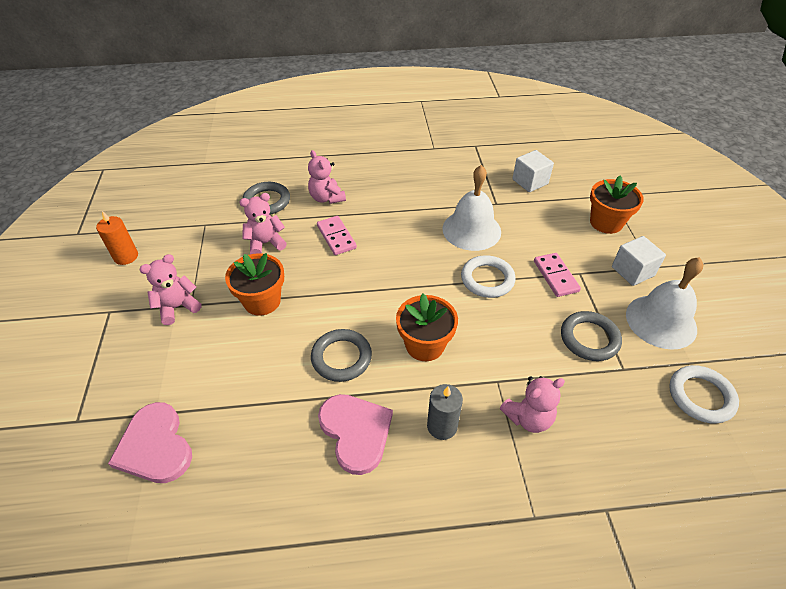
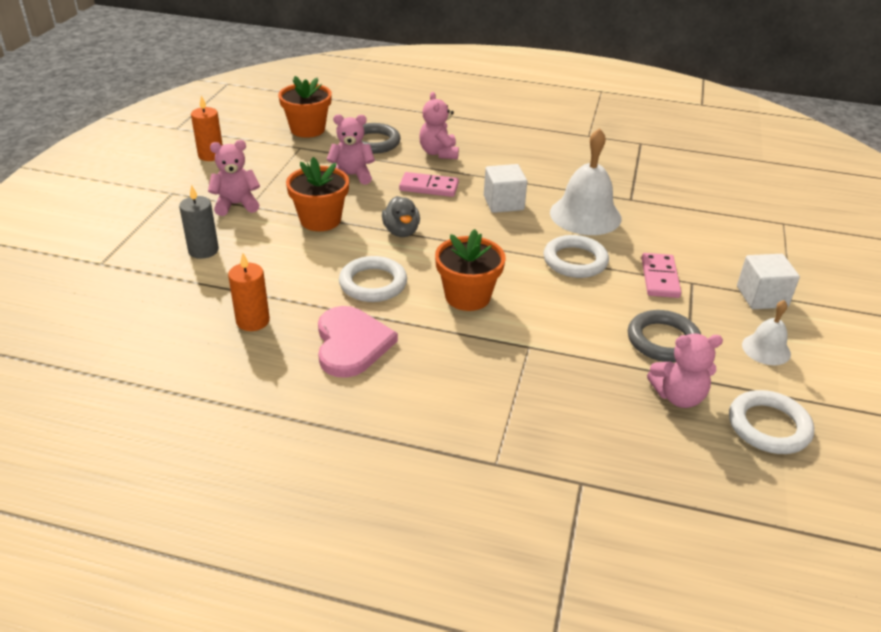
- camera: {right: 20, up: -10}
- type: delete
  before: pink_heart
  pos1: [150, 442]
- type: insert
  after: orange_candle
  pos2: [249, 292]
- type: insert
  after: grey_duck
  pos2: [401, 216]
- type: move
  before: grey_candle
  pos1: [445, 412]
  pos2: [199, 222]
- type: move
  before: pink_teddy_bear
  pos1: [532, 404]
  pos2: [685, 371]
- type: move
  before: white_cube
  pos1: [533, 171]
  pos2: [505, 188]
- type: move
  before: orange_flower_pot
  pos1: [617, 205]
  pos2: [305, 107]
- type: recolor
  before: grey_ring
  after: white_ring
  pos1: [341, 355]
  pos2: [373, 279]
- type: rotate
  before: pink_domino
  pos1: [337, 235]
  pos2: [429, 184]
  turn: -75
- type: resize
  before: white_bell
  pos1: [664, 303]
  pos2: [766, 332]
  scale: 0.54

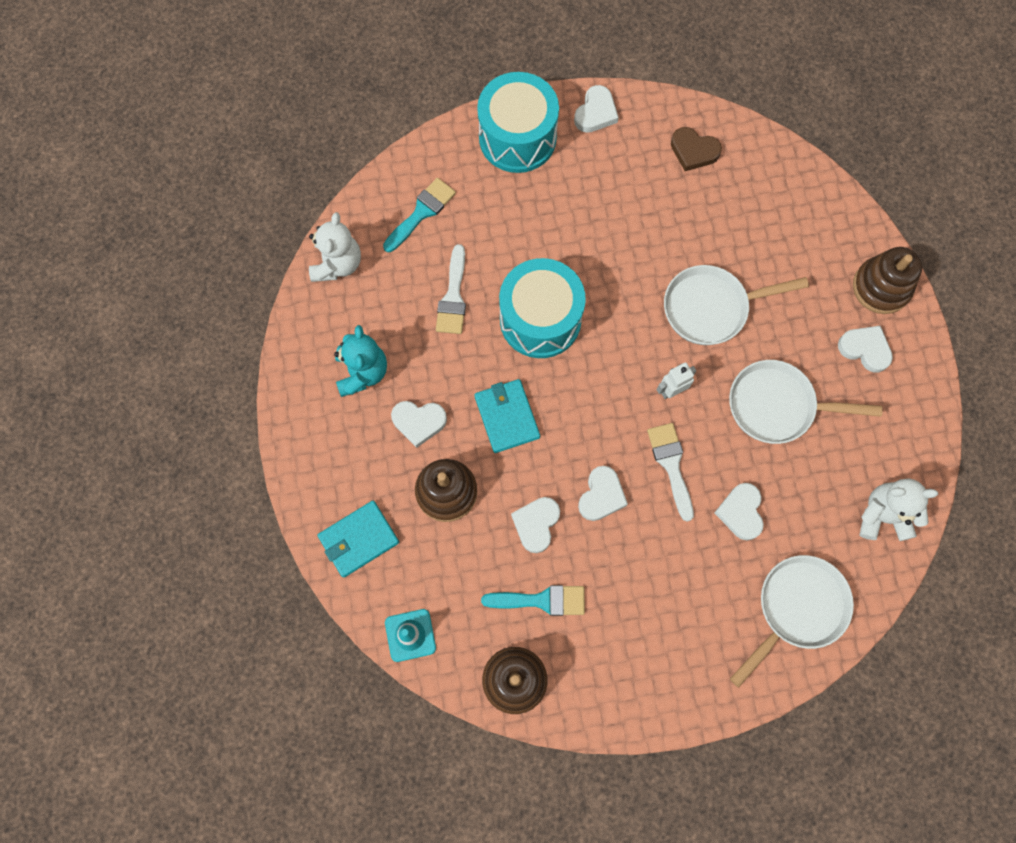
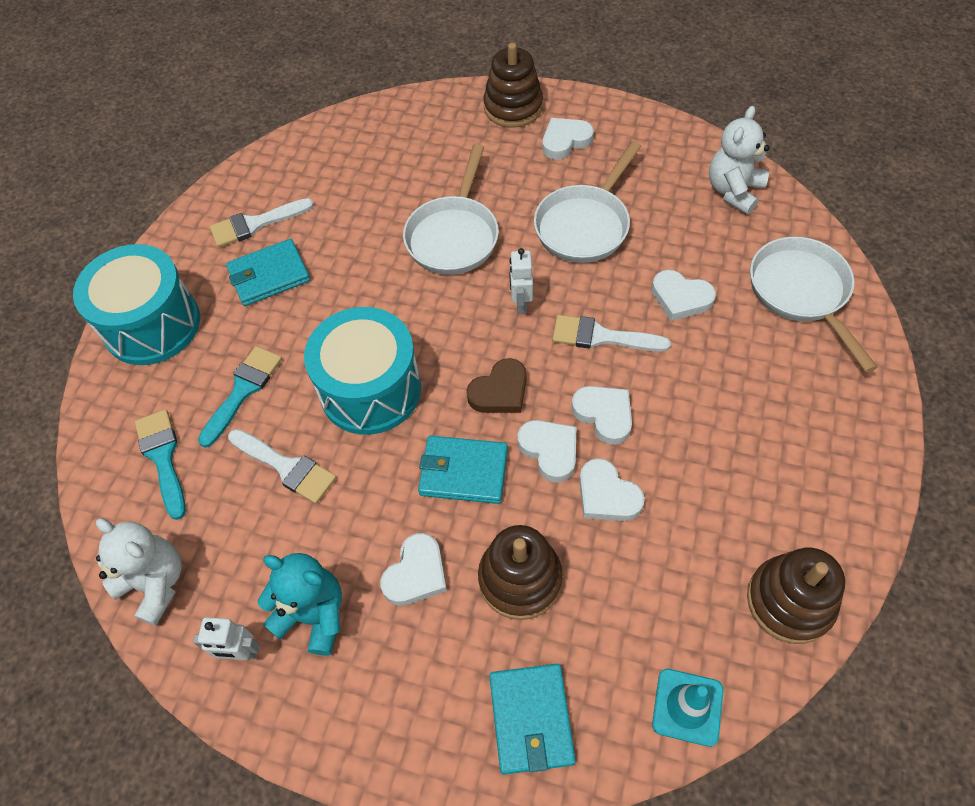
- camera: {right: -60, up: -15}
- type: insert
  after: white_robot
  pos2: [226, 638]
- type: insert
  after: white_brush
  pos2: [262, 222]
- type: insert
  after: turquoise_wallet
  pos2: [268, 272]
- type: move
  before: turquoise_brush
  pos1: [533, 600]
  pos2: [240, 397]
- type: move
  before: white_heart
  pos1: [596, 109]
  pos2: [547, 451]
- type: move
  before: brown_heart
  pos1: [696, 149]
  pos2: [496, 385]

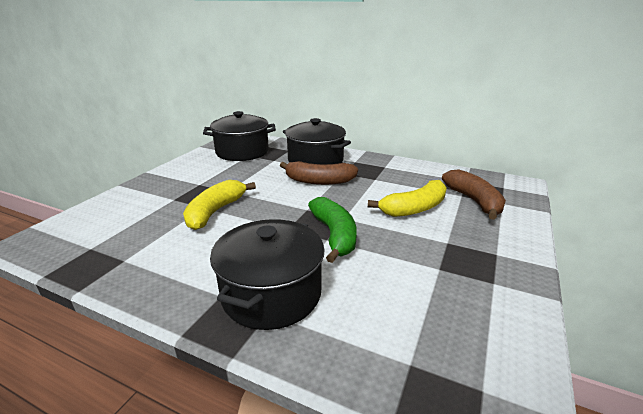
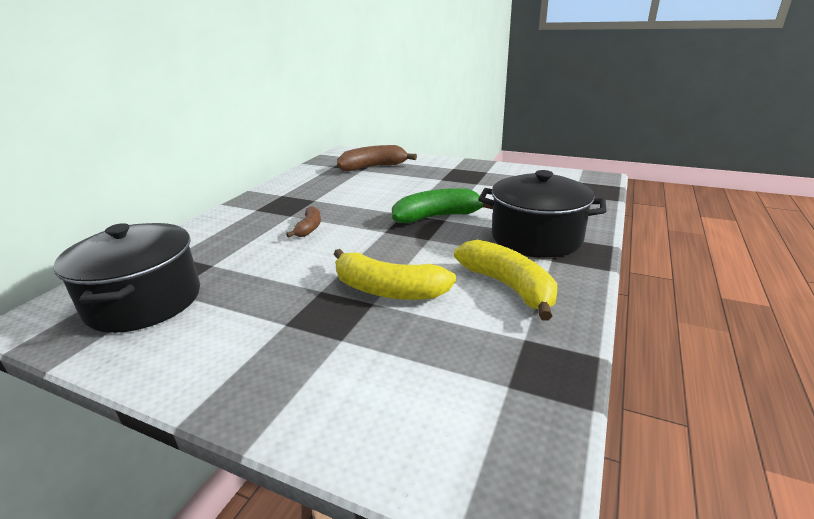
- camera: {right: -90, up: 0}
- type: delete
  before: black_pot
  pos1: [317, 141]
- type: move
  before: yellow_banana
  pos1: [407, 198]
  pos2: [505, 280]
- type: resize
  before: brown_banana
  pos1: [319, 173]
  pos2: [303, 222]
  scale: 0.57

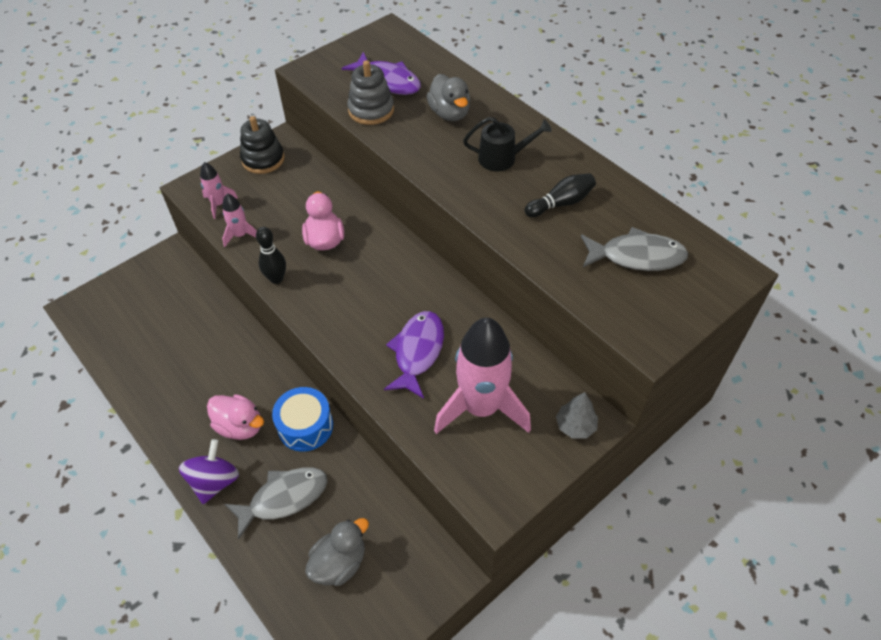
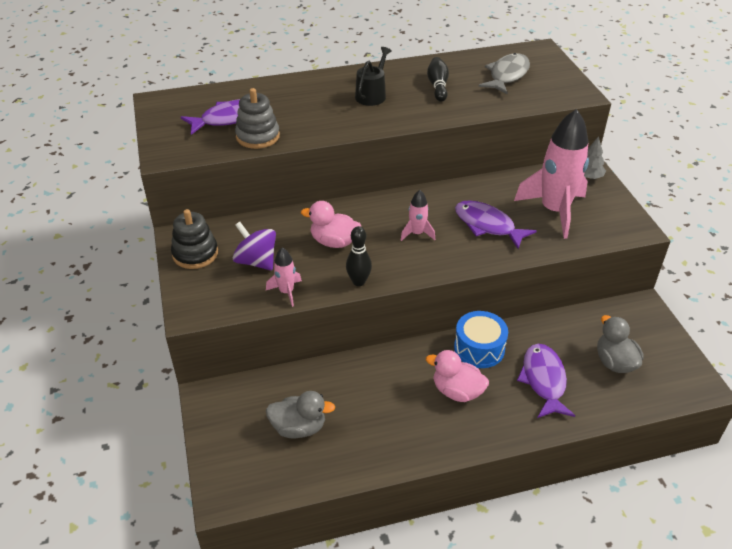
- camera: {right: -65, up: -10}
- type: move
  before: purple_spinning_top
  pos1: [209, 471]
  pos2: [254, 246]
- type: move
  before: pink_rocket
  pos1: [219, 190]
  pos2: [418, 215]
- type: move
  before: grey_duck
  pos1: [448, 97]
  pos2: [300, 415]
- type: recolor
  before: grey_fish
  after: purple_fish
  pos1: [276, 503]
  pos2: [546, 381]
- type: rotate
  before: pink_duck
  pos1: [235, 417]
  pos2: [457, 376]
  turn: -120

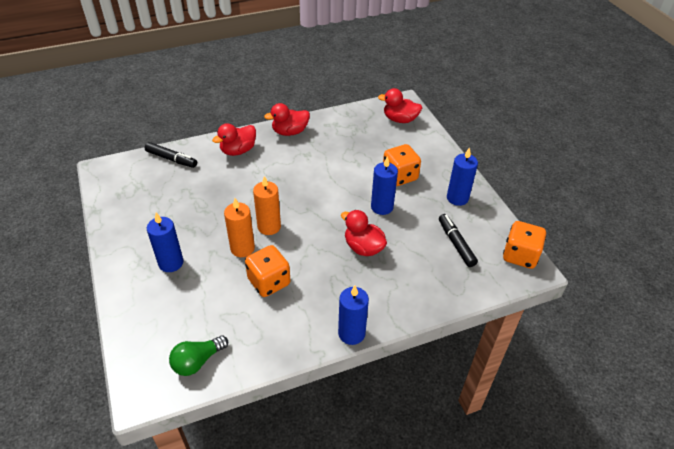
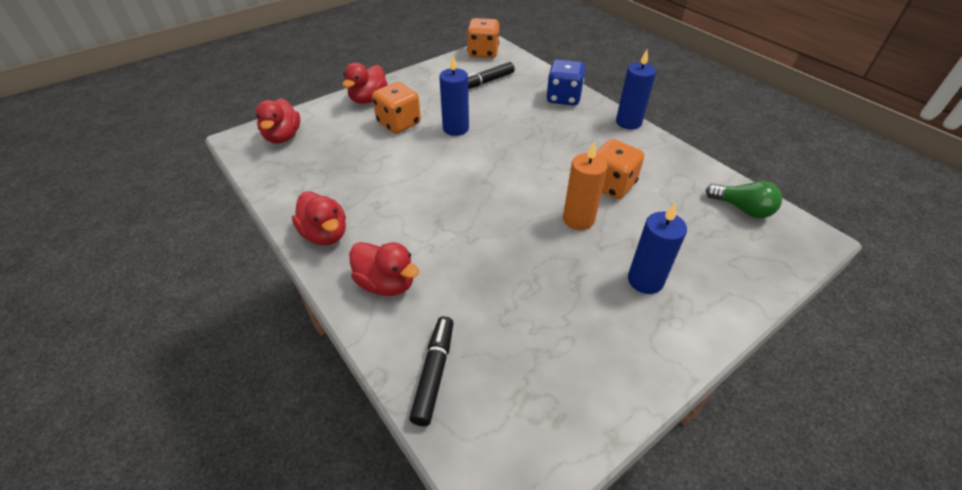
- camera: {right: -105, up: 0}
- type: delete
  before: orange_candle
  pos1: [267, 205]
- type: delete
  before: blue_candle
  pos1: [462, 176]
- type: insert
  after: blue_dice
  pos2: [566, 82]
- type: move
  before: red_duck
  pos1: [364, 233]
  pos2: [365, 83]

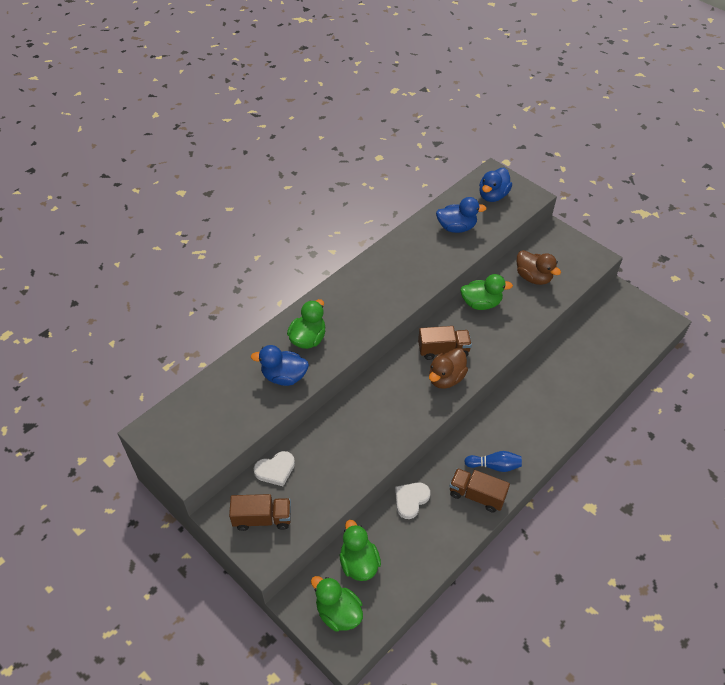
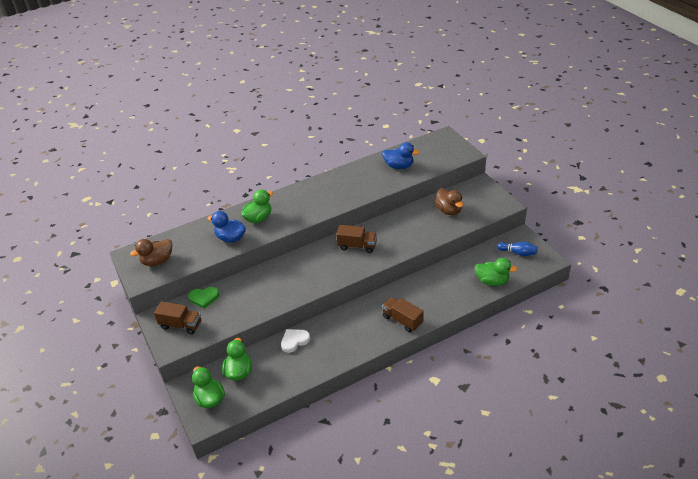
- camera: {right: 20, up: -10}
- type: delete
  before: blue_duck
  pos1: [495, 185]
- type: move
  before: brown_duck
  pos1: [448, 368]
  pos2: [151, 252]
- type: move
  before: brown_truck
  pos1: [479, 490]
  pos2: [403, 314]
- type: move
  before: green_duck
  pos1: [486, 292]
  pos2: [496, 272]
- type: move
  before: blue_bowling_pin
  pos1: [493, 461]
  pos2: [517, 249]
- type: recolor
  before: white_heart
  after: green_heart
  pos1: [274, 468]
  pos2: [203, 298]

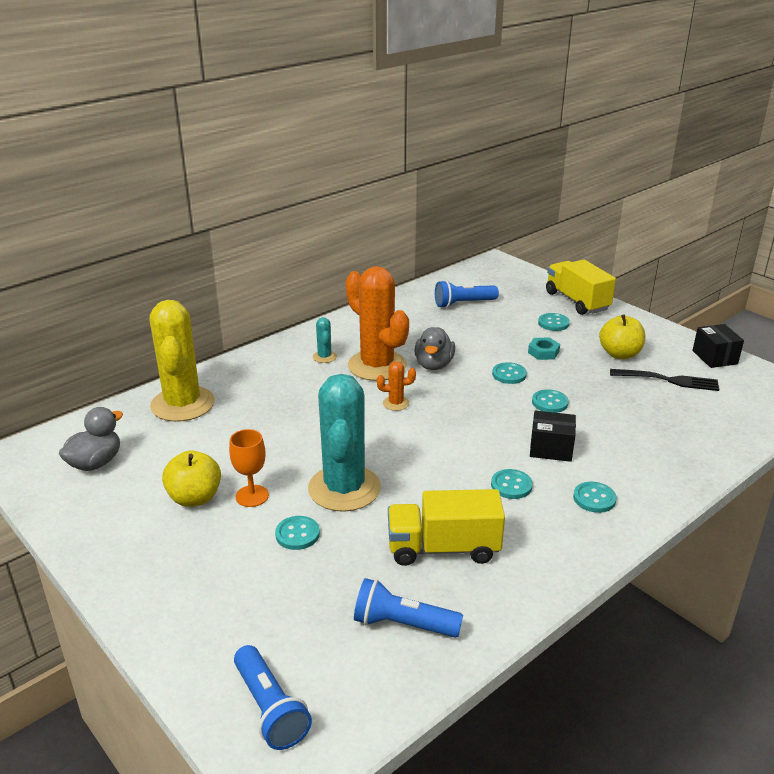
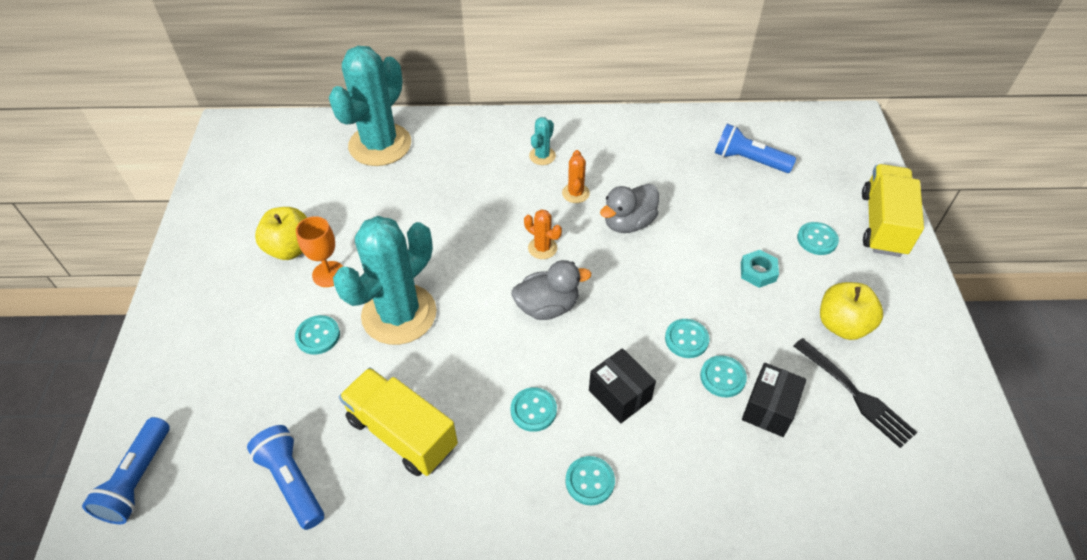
- camera: {right: 40, up: 20}
- type: move
  before: grey_duck
  pos1: [91, 439]
  pos2: [551, 290]
- type: move
  before: turquoise_button
  pos1: [509, 373]
  pos2: [723, 376]
- type: move
  before: black_box
  pos1: [718, 346]
  pos2: [774, 400]
- type: recolor
  before: yellow_cactus
  after: turquoise_cactus
  pos1: [182, 361]
  pos2: [370, 106]
- type: resize
  before: orange_cactus
  pos1: [377, 323]
  pos2: [576, 176]
  scale: 0.42

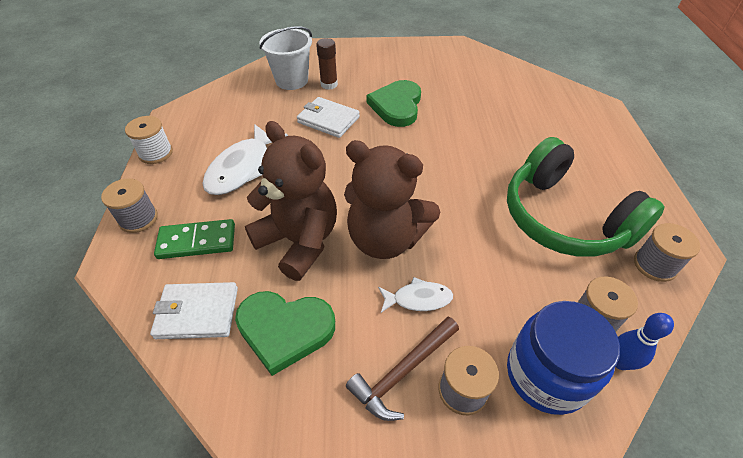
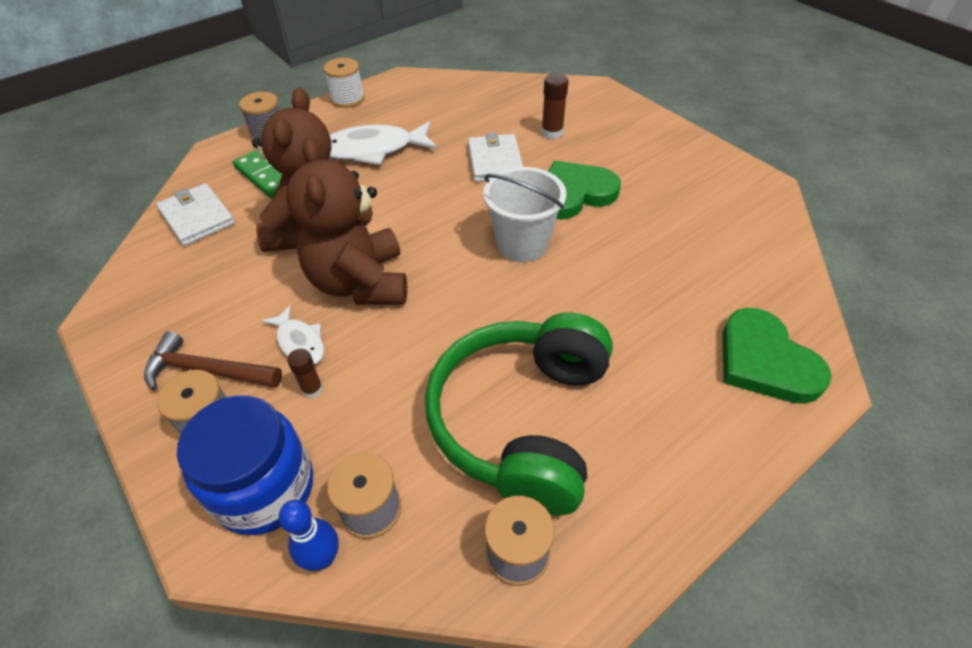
- camera: {right: 55, up: 0}
- type: insert
  after: brown_glue_stick
  pos2: [305, 374]
- type: move
  before: green_heart
  pos1: [285, 333]
  pos2: [777, 356]
- type: move
  before: white_bucket
  pos1: [285, 58]
  pos2: [525, 214]

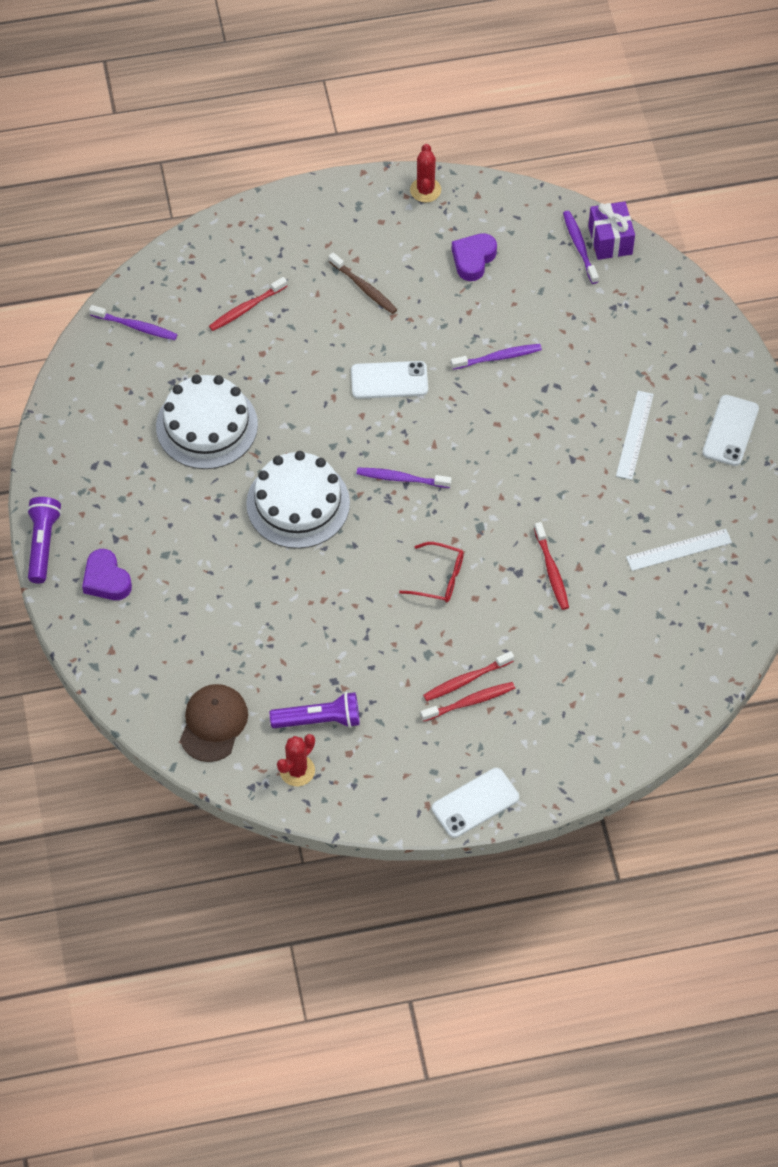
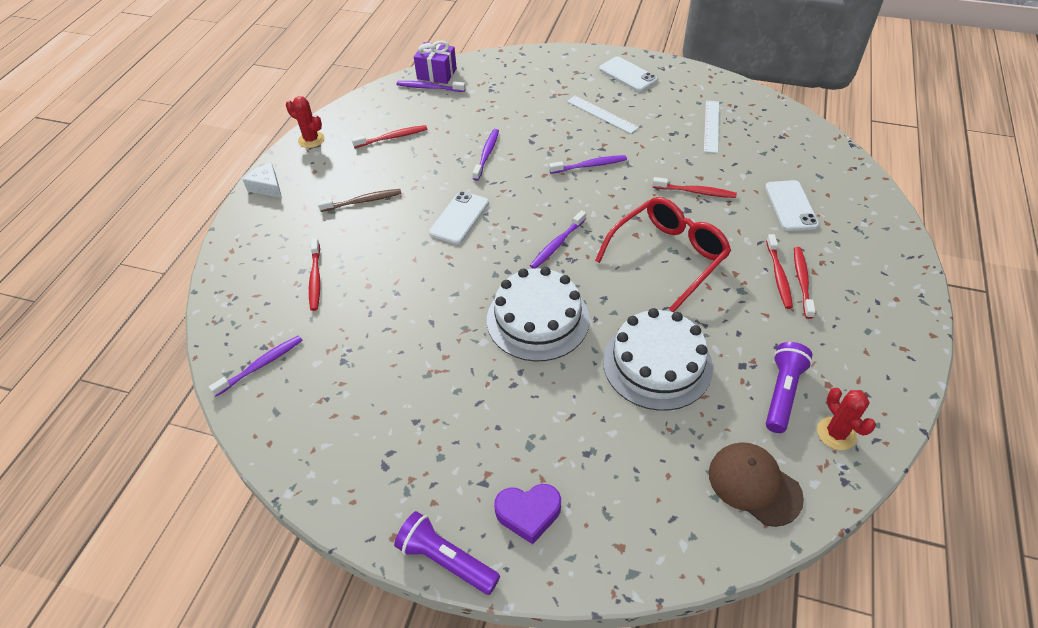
- camera: {right: -60, up: -10}
- type: insert
  after: white_cheese
  pos2: [262, 180]
- type: insert
  after: purple_toothbrush
  pos2: [588, 164]
- type: move
  before: white_cake
  pos1: [207, 421]
  pos2: [658, 359]
- type: move
  before: white_phone
  pos1: [475, 803]
  pos2: [792, 205]
- type: replace
  before: purple_heart
  after: red_toothbrush
  pos1: [474, 257]
  pos2: [389, 136]
- type: resize
  before: red_glasses
  pos1: [431, 572]
  pos2: [663, 254]
  scale: 1.85

